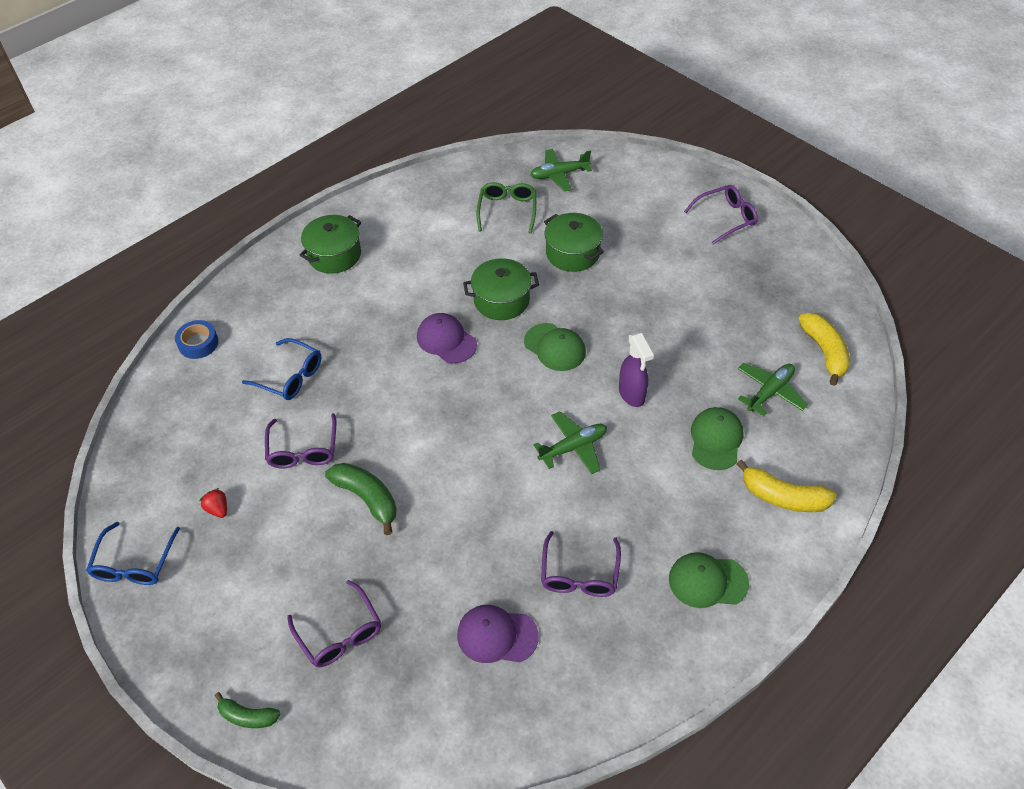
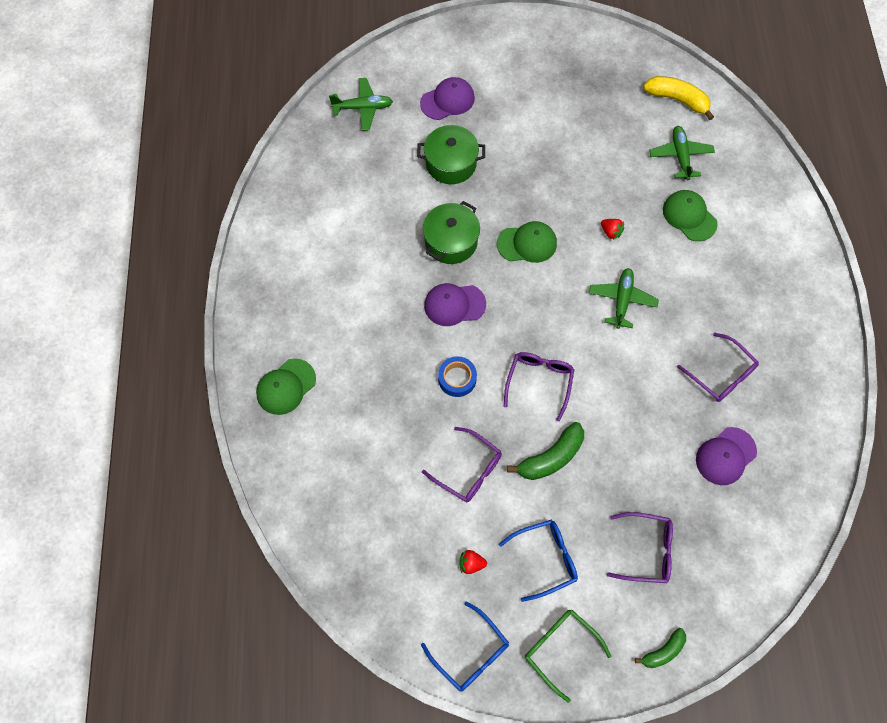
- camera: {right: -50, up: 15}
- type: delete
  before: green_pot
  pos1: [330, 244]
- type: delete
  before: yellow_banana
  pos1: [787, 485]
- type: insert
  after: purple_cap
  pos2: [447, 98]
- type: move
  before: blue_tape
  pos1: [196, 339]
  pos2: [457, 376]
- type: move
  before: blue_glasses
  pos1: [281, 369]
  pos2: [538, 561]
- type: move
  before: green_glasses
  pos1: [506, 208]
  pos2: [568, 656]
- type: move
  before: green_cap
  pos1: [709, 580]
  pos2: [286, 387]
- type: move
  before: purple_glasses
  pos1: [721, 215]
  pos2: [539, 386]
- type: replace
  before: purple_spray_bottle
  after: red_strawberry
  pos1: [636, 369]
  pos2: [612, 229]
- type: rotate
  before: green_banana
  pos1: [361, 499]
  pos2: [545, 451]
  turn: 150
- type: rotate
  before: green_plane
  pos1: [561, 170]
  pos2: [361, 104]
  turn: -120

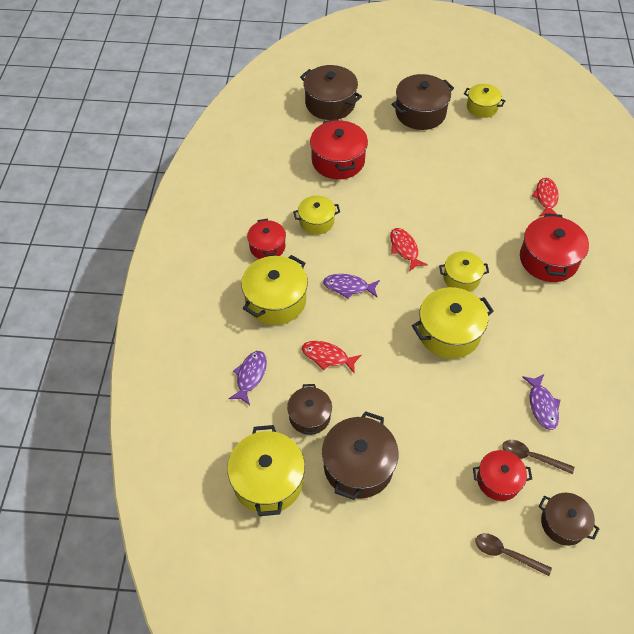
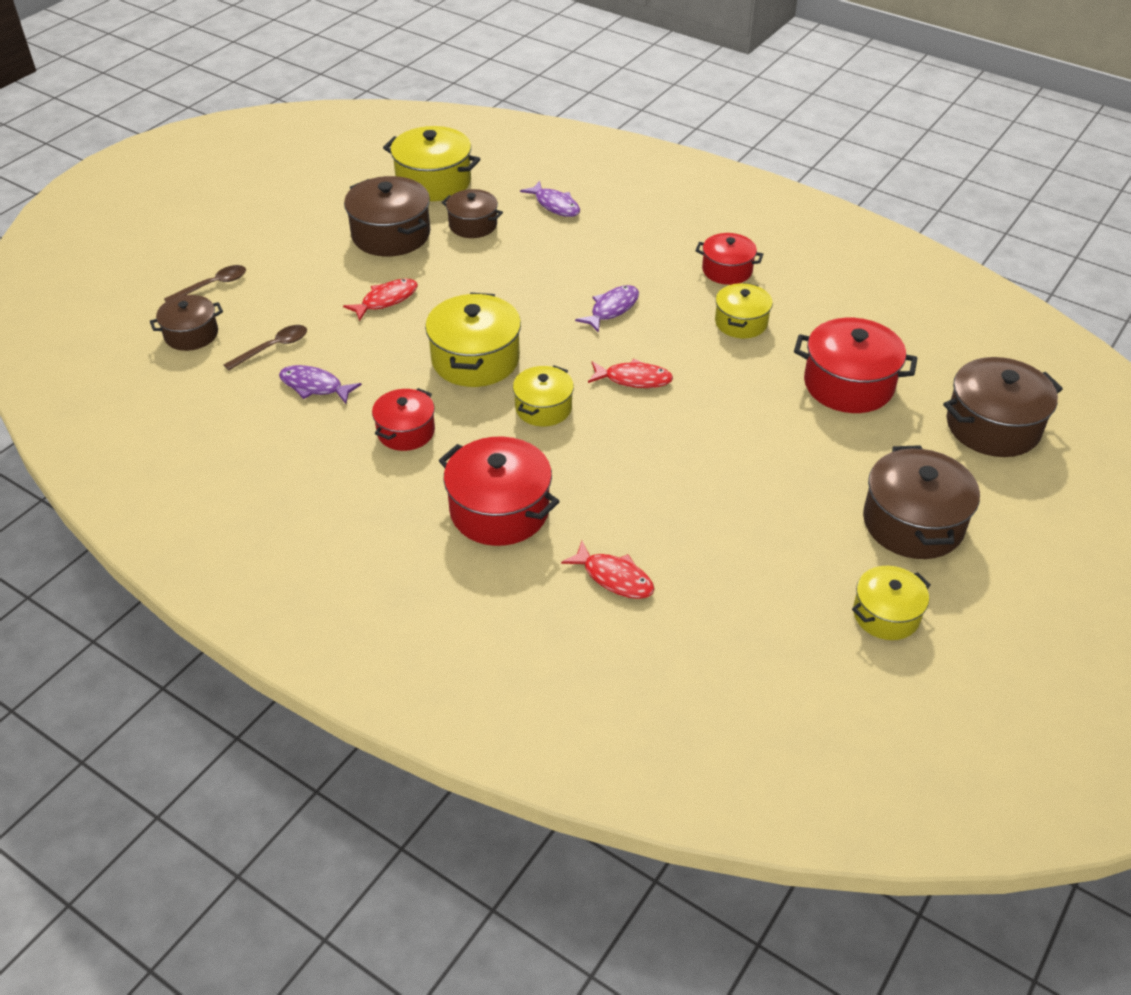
- camera: {right: 120, up: -10}
- type: delete
  before: yellow_pot
  pos1: [274, 290]
- type: move
  before: red_fish
  pos1: [332, 357]
  pos2: [380, 300]
- type: move
  before: red_pot
  pos1: [502, 475]
  pos2: [403, 419]

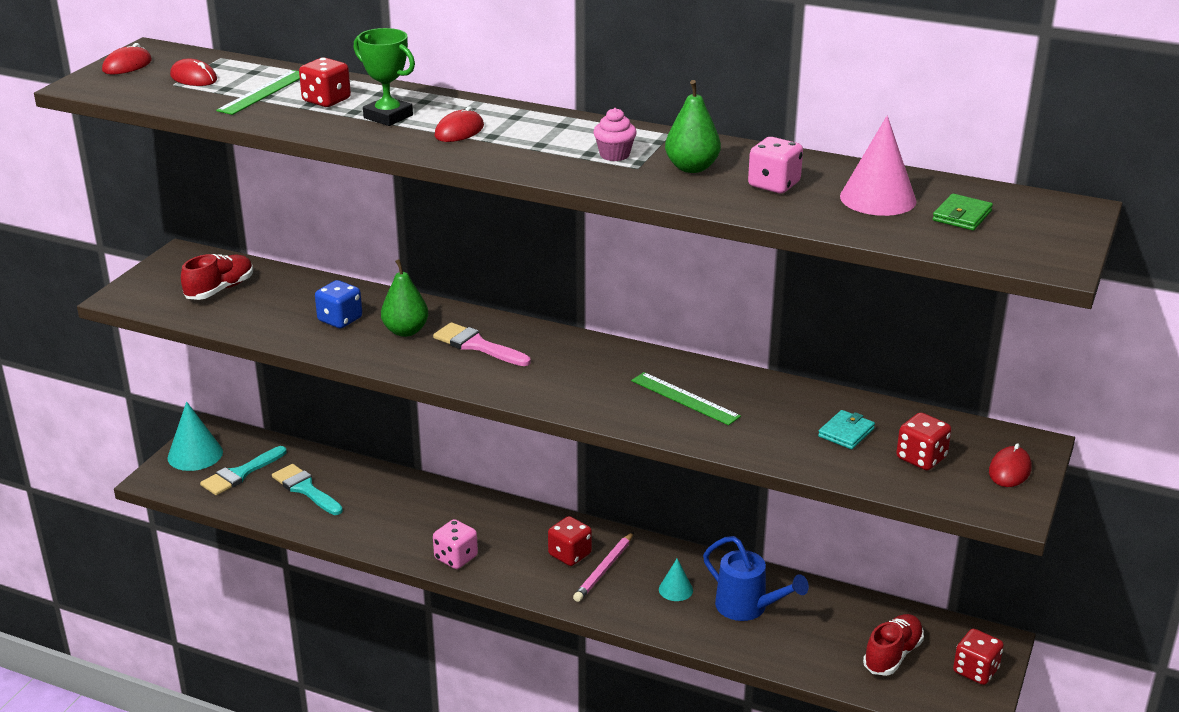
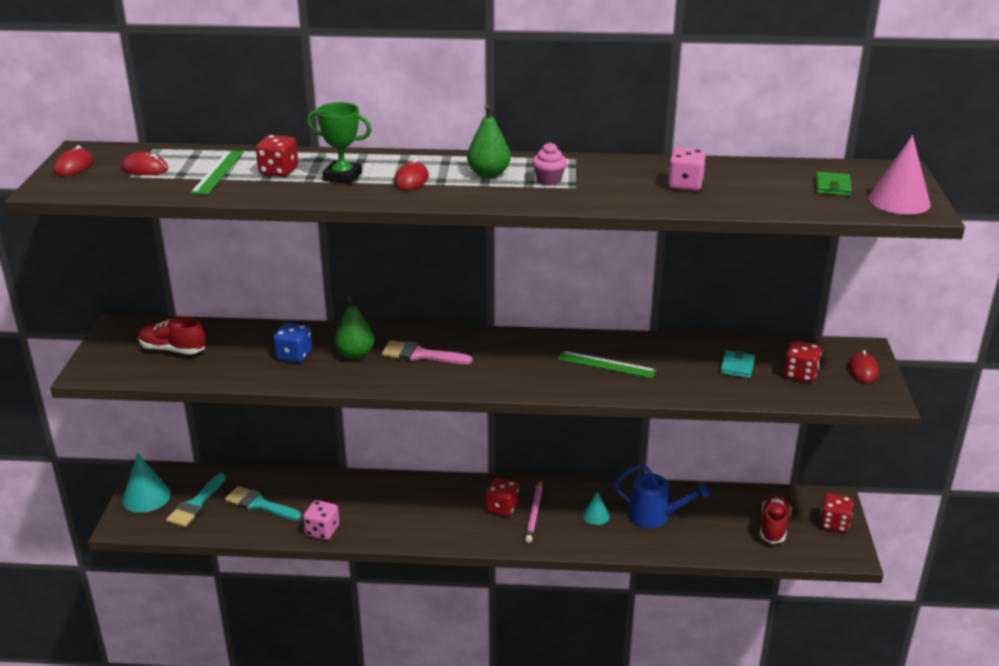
- camera: {right: -20, up: 0}
- type: move
  before: pink_dice
  pos1: [455, 544]
  pos2: [321, 520]
- type: move
  before: green_pear
  pos1: [693, 126]
  pos2: [489, 141]
- type: move
  before: pink_cone
  pos1: [878, 166]
  pos2: [899, 175]
- type: rotate
  before: red_shoe
  pos1: [217, 277]
  pos2: [172, 335]
  turn: -90

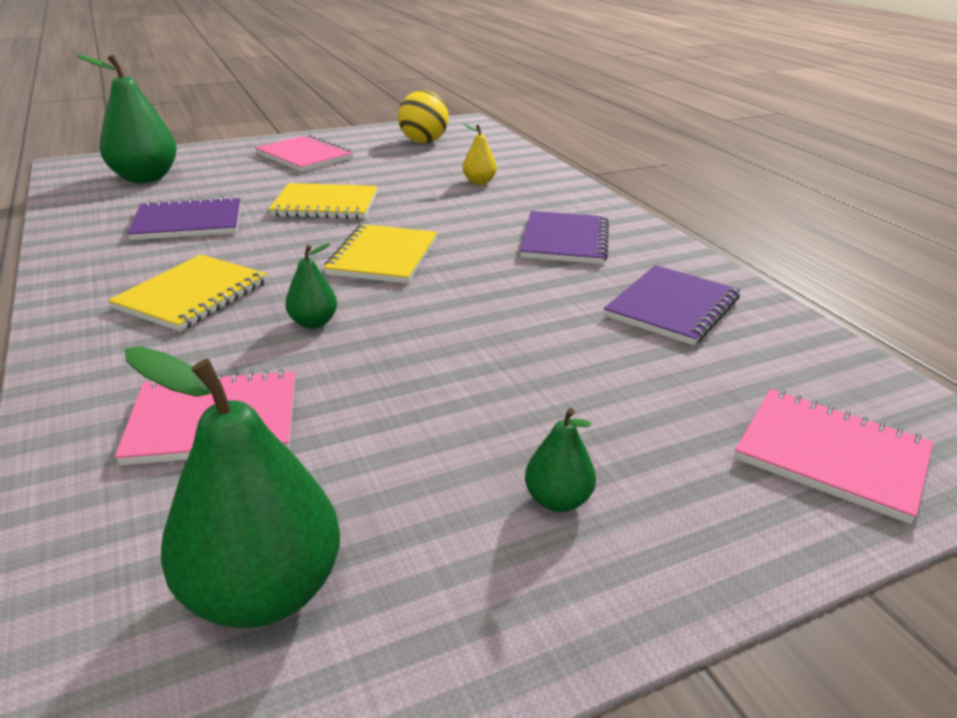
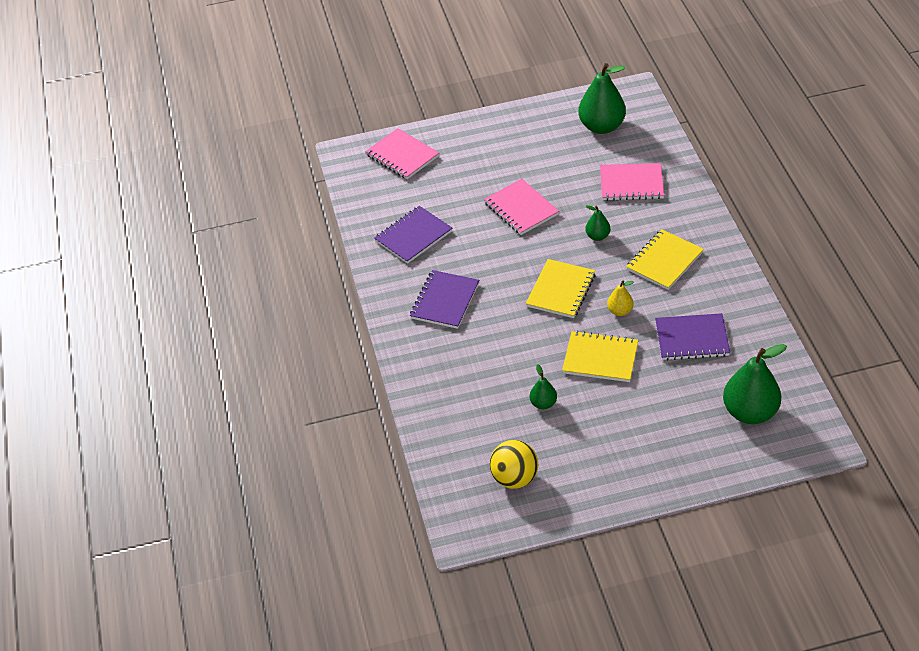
- camera: {right: -165, up: 15}
- type: move
  before: pink_notebook
  pos1: [304, 153]
  pos2: [521, 207]
- type: move
  before: yellow_pear
  pos1: [480, 154]
  pos2: [620, 298]
- type: move
  before: green_pear
  pos1: [560, 460]
  pos2: [543, 386]

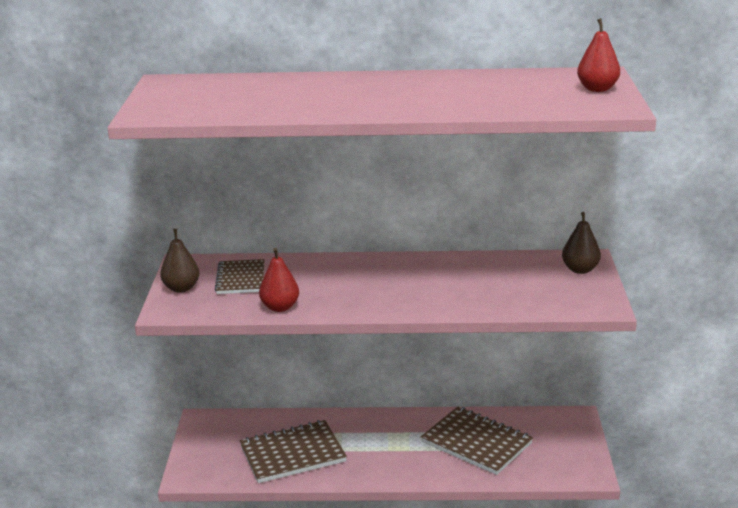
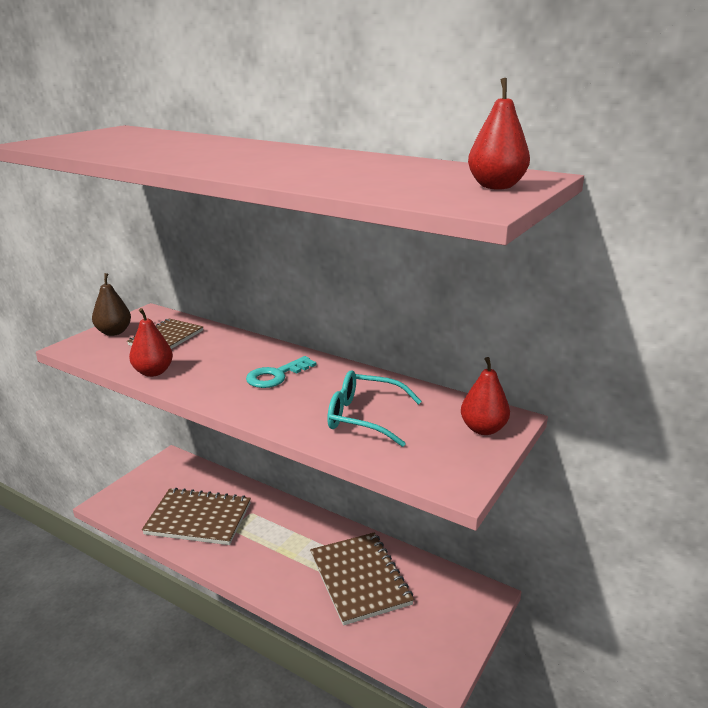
- camera: {right: 30, up: 0}
- type: insert
  after: turquoise_key
  pos2: [281, 372]
- type: insert
  after: turquoise_glasses
  pos2: [374, 408]
- type: recolor
  before: brown_pear
  after: red_pear
  pos1: [581, 243]
  pos2: [485, 396]

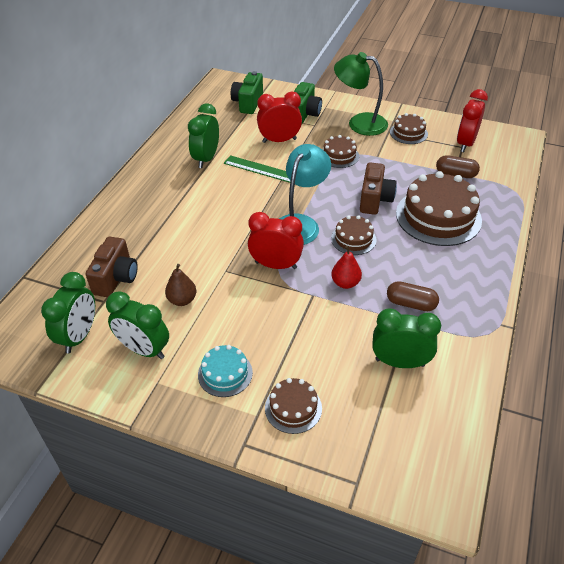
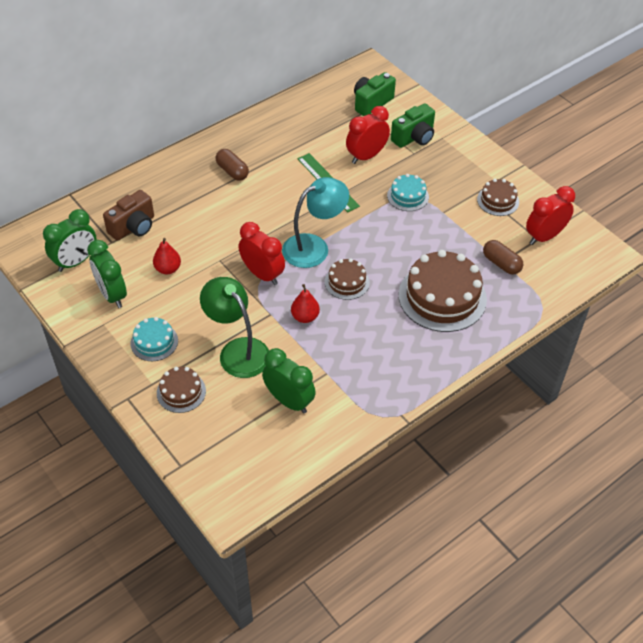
- camera: {right: 30, up: 5}
- type: delete
  before: green_clock
  pos1: [203, 135]
- type: delete
  before: brown_camera
  pos1: [378, 188]
- type: move
  before: green_lamp
  pos1: [361, 94]
  pos2: [234, 327]
- type: move
  before: brown_capsule
  pos1: [413, 296]
  pos2: [232, 165]
- type: recolor
  before: brown_pear
  after: red_pear
  pos1: [180, 285]
  pos2: [167, 256]
- type: recolor
  before: brown_cake
  after: turquoise_cake
  pos1: [340, 151]
  pos2: [408, 192]
- type: rotate
  before: red_clock
  pos1: [279, 117]
  pos2: [368, 135]
  turn: -60

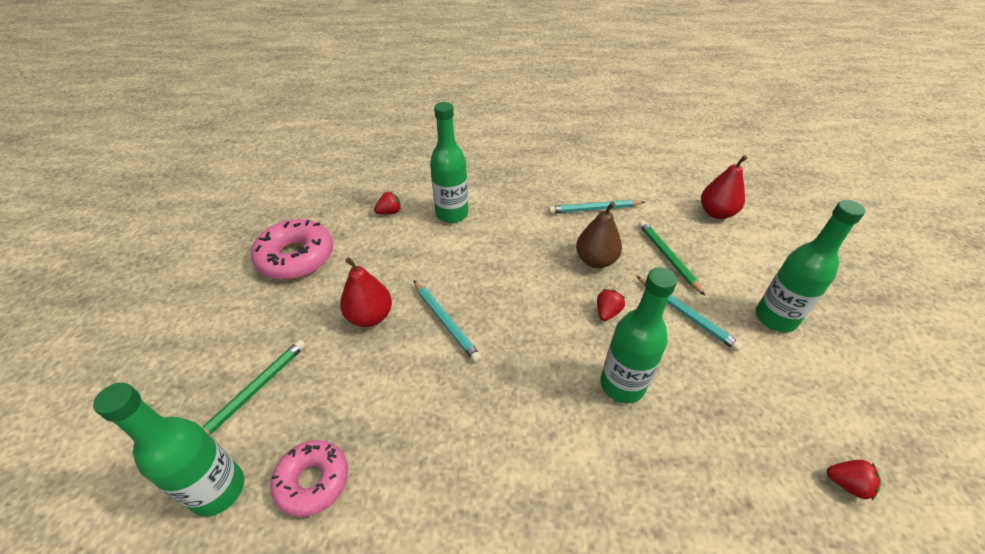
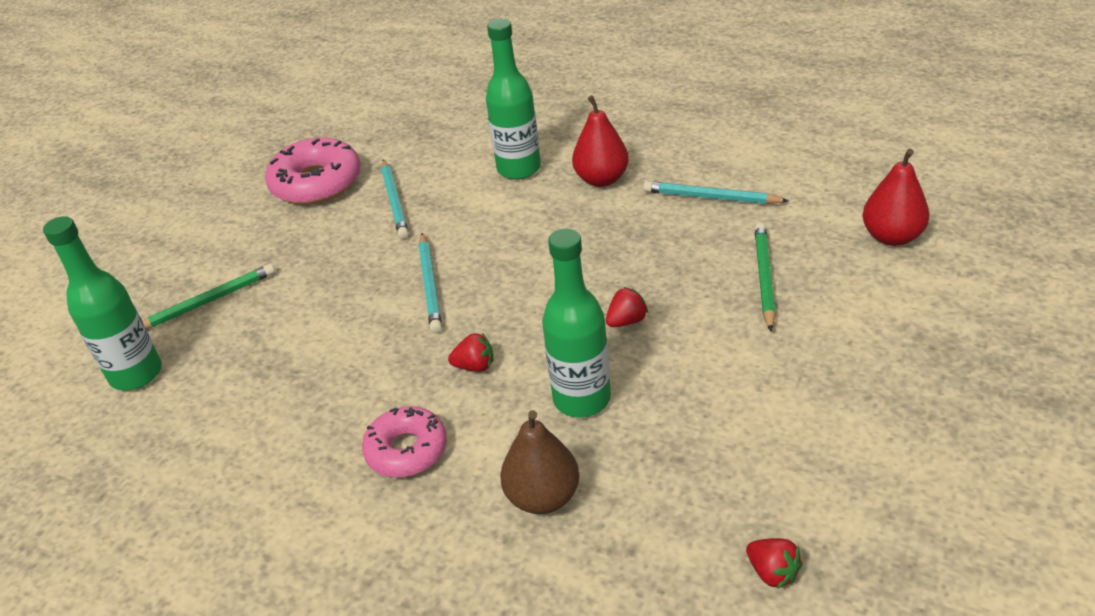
- camera: {right: 30, up: -5}
- type: delete
  before: green_bottle
  pos1: [810, 266]
- type: move
  before: pink_donut
  pos1: [309, 478]
  pos2: [404, 442]
- type: move
  before: red_pear
  pos1: [366, 292]
  pos2: [600, 141]
- type: move
  before: red_strawberry
  pos1: [387, 202]
  pos2: [470, 352]
- type: move
  before: brown_pear
  pos1: [599, 235]
  pos2: [539, 462]
- type: move
  before: turquoise_pencil
  pos1: [689, 314]
  pos2: [395, 199]

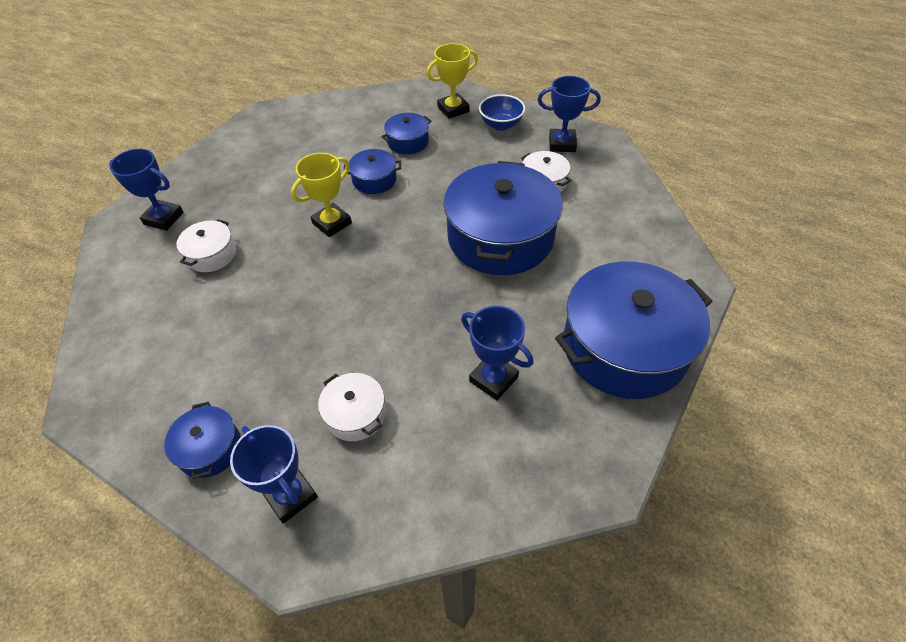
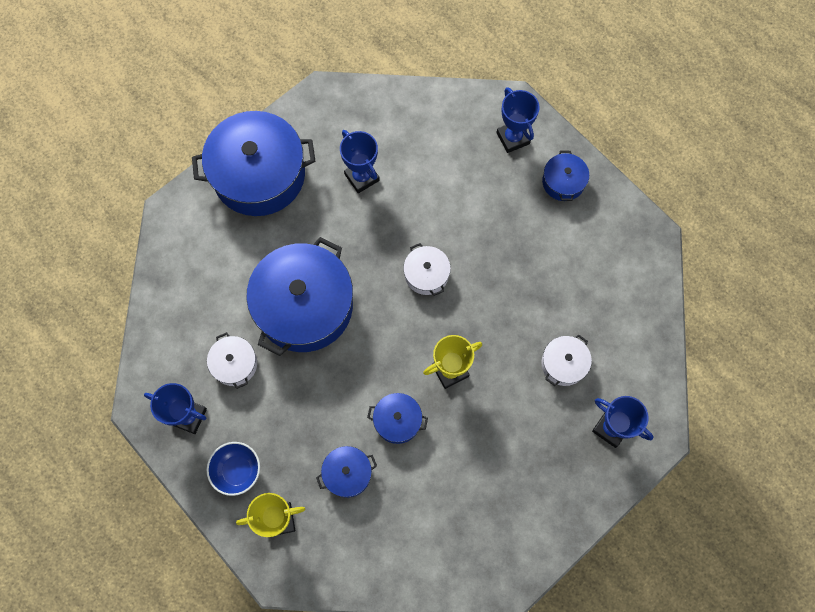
- camera: {right: -165, up: 20}
- type: move
  before: white_pot
  pos1: [352, 407]
  pos2: [427, 269]

